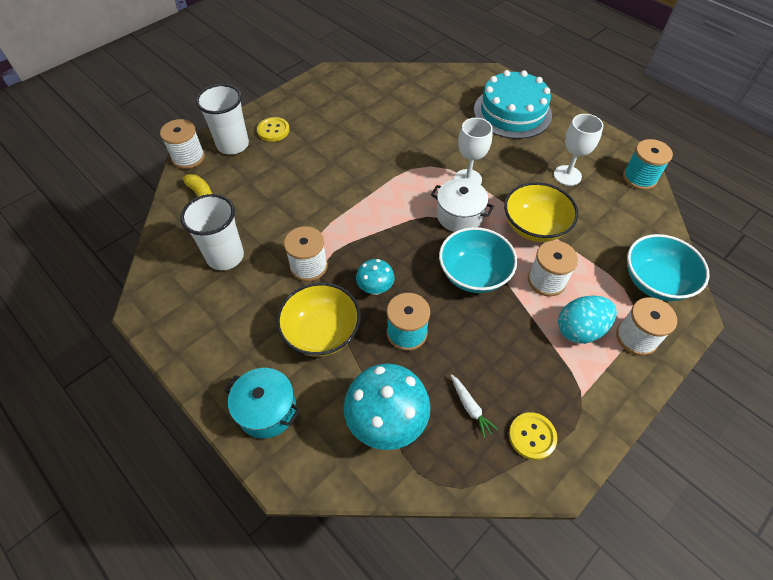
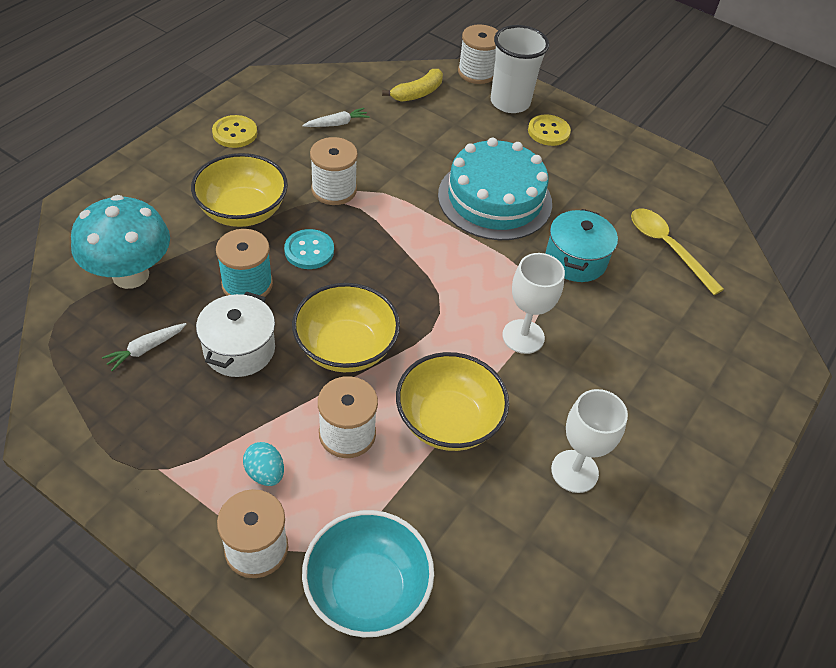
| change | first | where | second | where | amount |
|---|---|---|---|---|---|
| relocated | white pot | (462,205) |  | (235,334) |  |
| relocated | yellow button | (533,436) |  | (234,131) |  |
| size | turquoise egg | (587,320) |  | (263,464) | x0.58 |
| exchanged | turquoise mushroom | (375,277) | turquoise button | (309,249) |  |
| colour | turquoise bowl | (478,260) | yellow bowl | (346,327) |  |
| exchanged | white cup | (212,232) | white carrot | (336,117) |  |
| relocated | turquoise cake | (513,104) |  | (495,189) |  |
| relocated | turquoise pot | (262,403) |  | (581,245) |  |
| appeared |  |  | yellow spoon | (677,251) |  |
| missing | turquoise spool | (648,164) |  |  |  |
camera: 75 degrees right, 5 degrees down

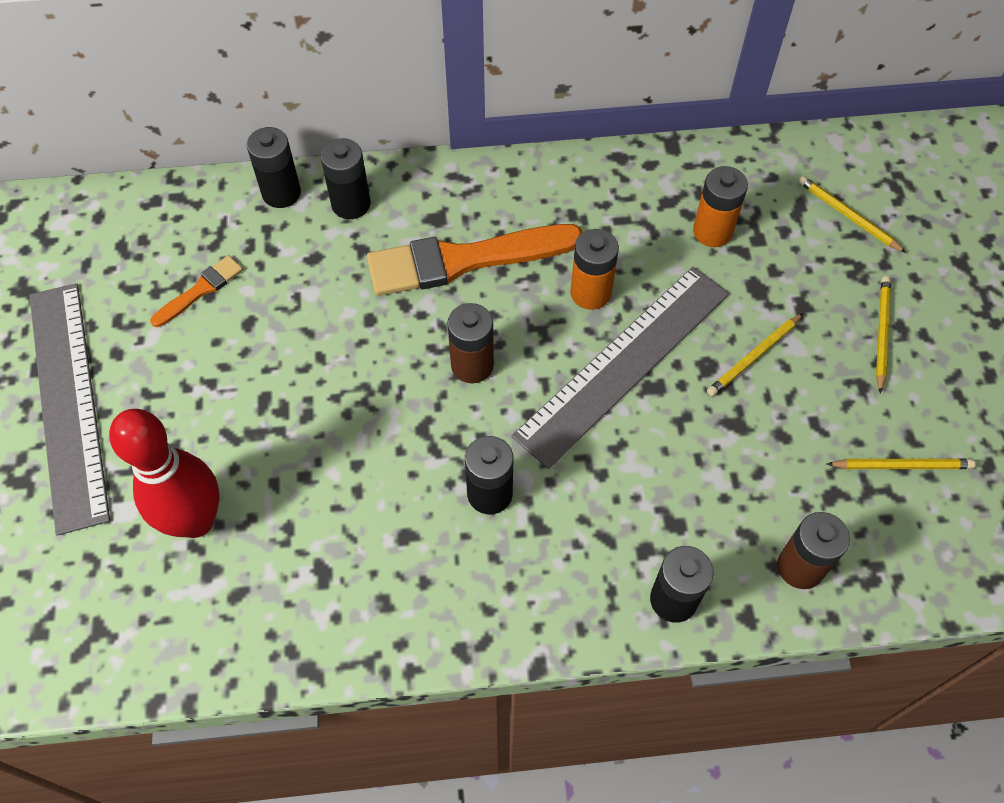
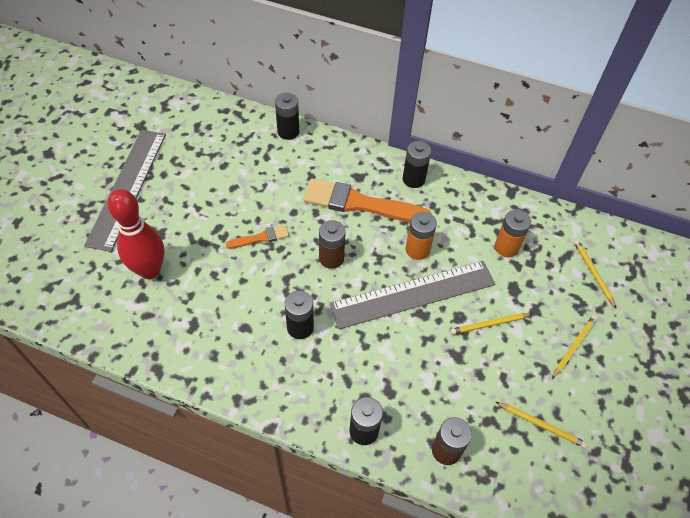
| change | first | where | second | where | amount |
|---|---|---|---|---|---|
| relocated | orange brush | (196,291) |  | (257,236) |  |
| relocated | black battery | (345,178) |  | (417,164) |  |
camera: 25 degrees right, 5 degrees down

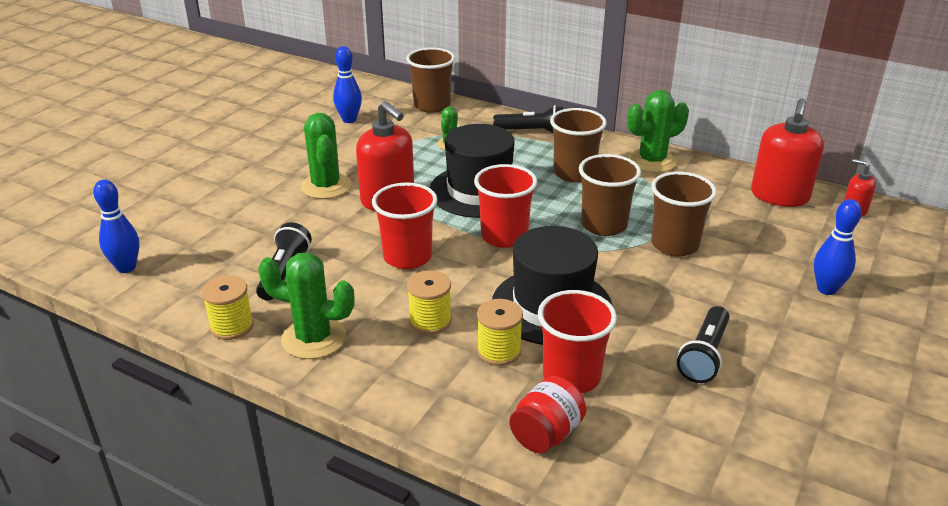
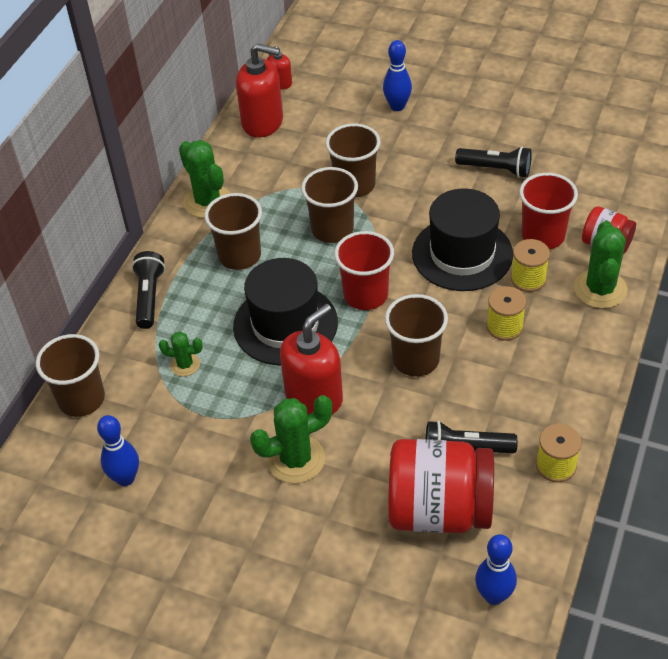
| change | first | where | second | where | amount |
|---|---|---|---|---|---|
| colour | red cup | (405,225) | brown cup | (416,335) |  |
| appeared |  |  | red jar | (441,486) |  |
| relocated | green cactus | (306,305) |  | (601,265) |  |
camera: 95 degrees left, 15 degrees up

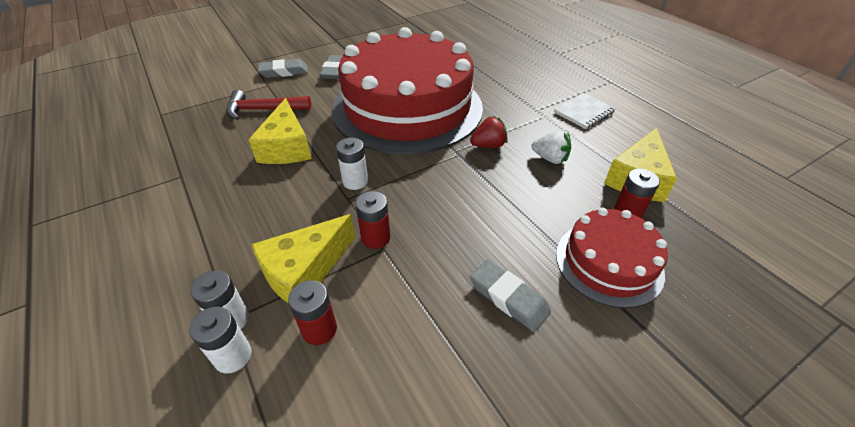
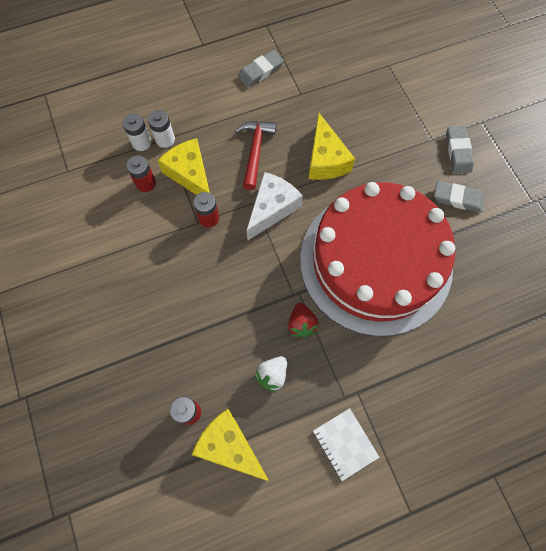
| change | first | where | second | where | amount |
|---|---|---|---|---|---|
| relocated | red hammer | (268,105) |  | (255,155) |  |
| relocated | grey eraser | (510,295) |  | (261,69) |  |
| exchanged | white battery | (352,164) | white cheese | (274,206) |  |
| spun | yellow cheese | (280,131) |  | (331,146) | 105 degrees counterclockwise |
| missing | red cake | (612,258) |  |  |  |
camera: 100 degrees right, 25 degrees up

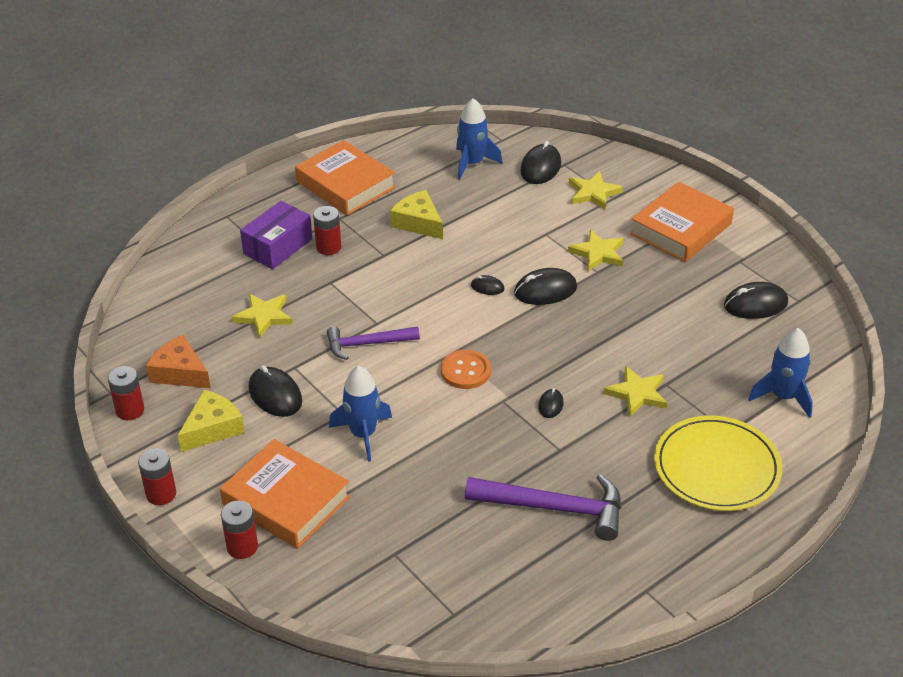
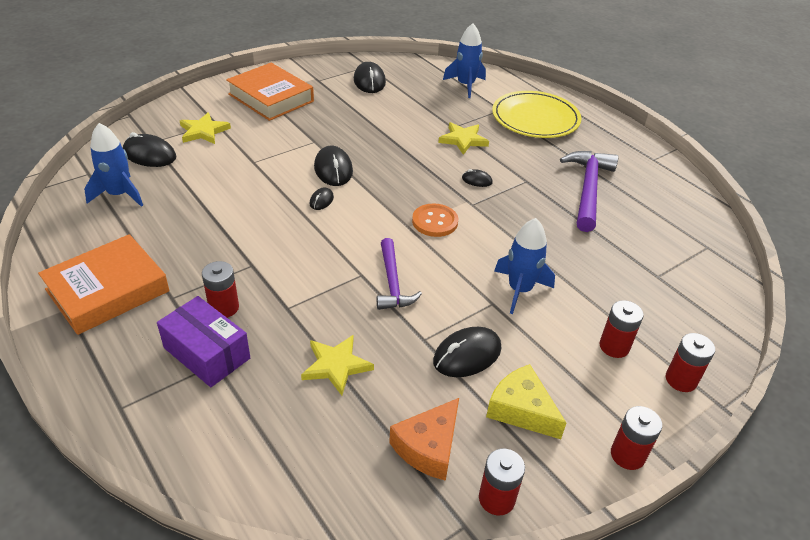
| change | first | where | second | where | amount |
|---|---|---|---|---|---|
| exchanged | orange book | (285,494) | red battery | (621,329) |  |
| missing | yellow cheese | (416,214) |  |  |  |
| missing | yellow star | (596,250) |  |  |  |
camera: 90 degrees left, 0 degrees up

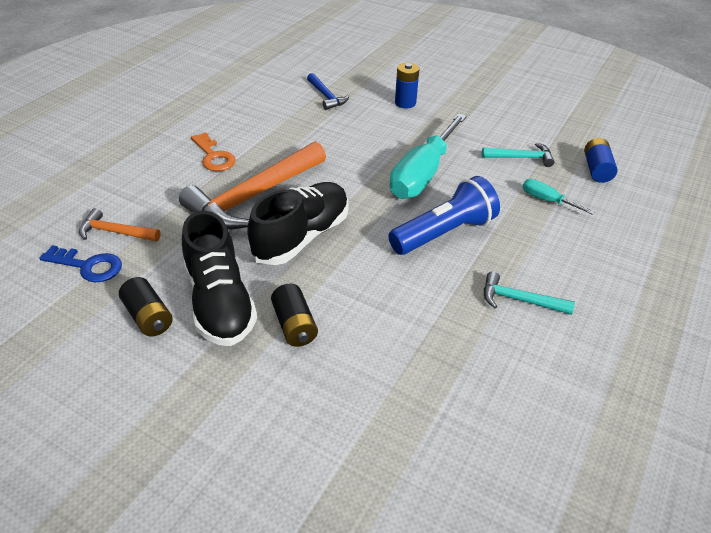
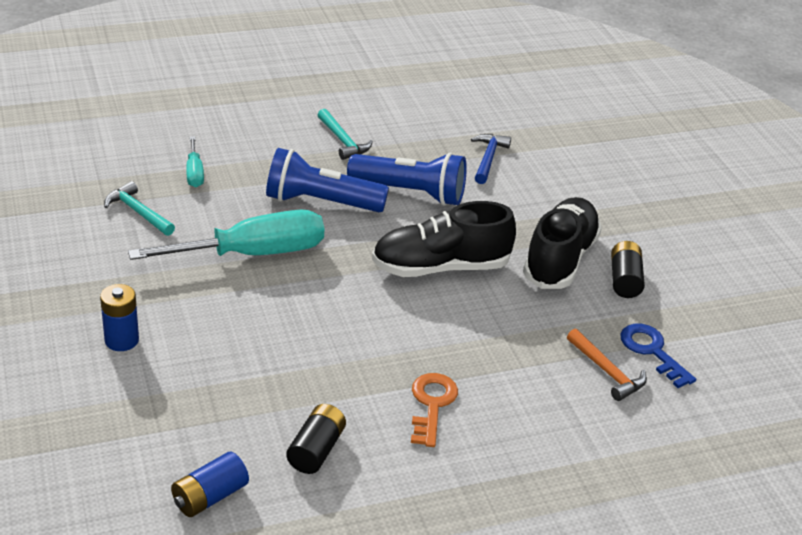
| change | first | where | second | where | amount |
|---|---|---|---|---|---|
| relocated | blue battery | (601,160) |  | (210,484) |  |
| relocated | black battery | (294,315) |  | (316,439) |  |
| appeared |  |  | blue flashlight | (407,179) |  |
| relocated | blue hammer | (328,91) |  | (491,159) |  |
| missing | orange hammer | (252,185) |  |  |  |
camera: 140 degrees left, 5 degrees down

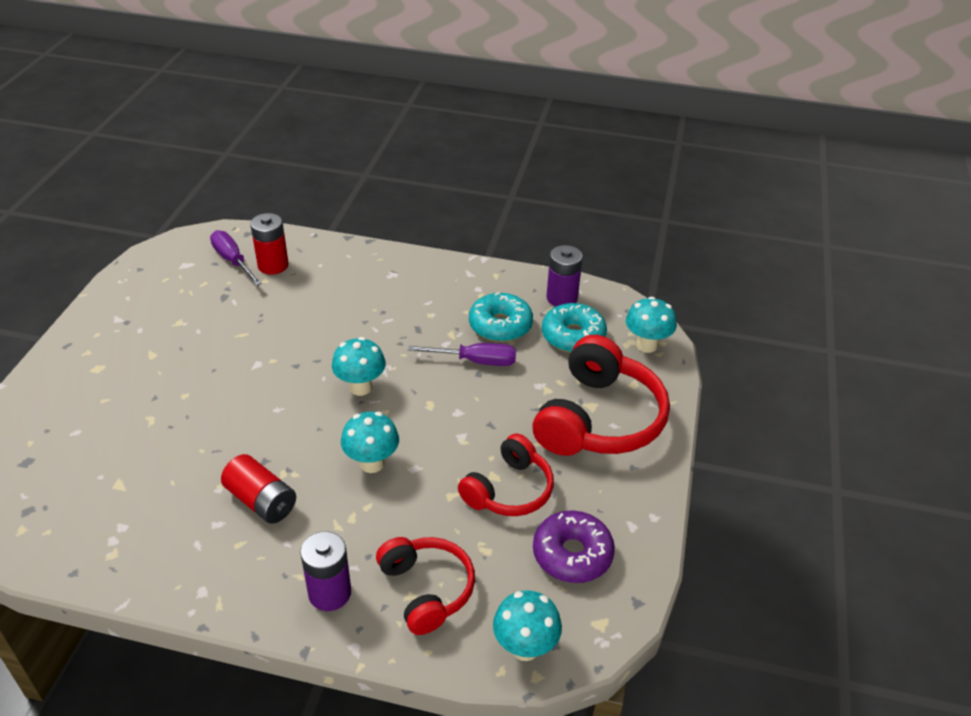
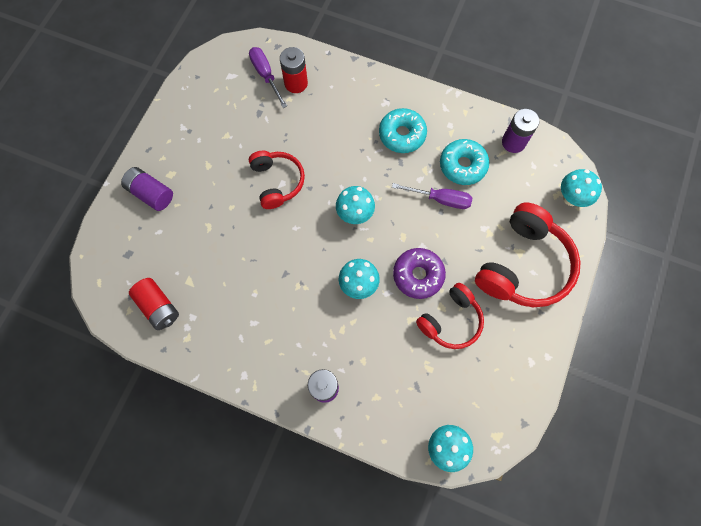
| change | first | where | second | where | amount |
|---|---|---|---|---|---|
| appeared |  |  | purple battery | (147,189) |  |
| relocated | red battery | (258,489) |  | (154,304) |  |
| relocated | red headphones | (425,586) |  | (277,180) |  |
| relocated | turquoise donut | (574,328) |  | (403,130) |  |
| relocated | purple donut | (574,547) |  | (419,273) |  |
camera: 10 degrees right, 30 degrees up

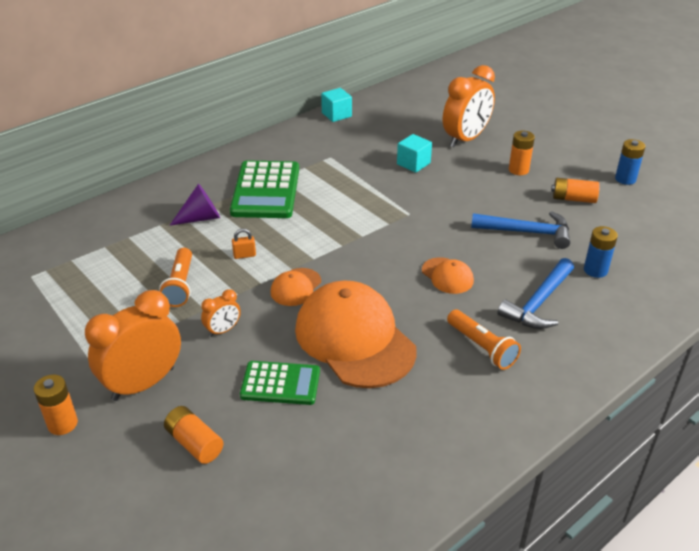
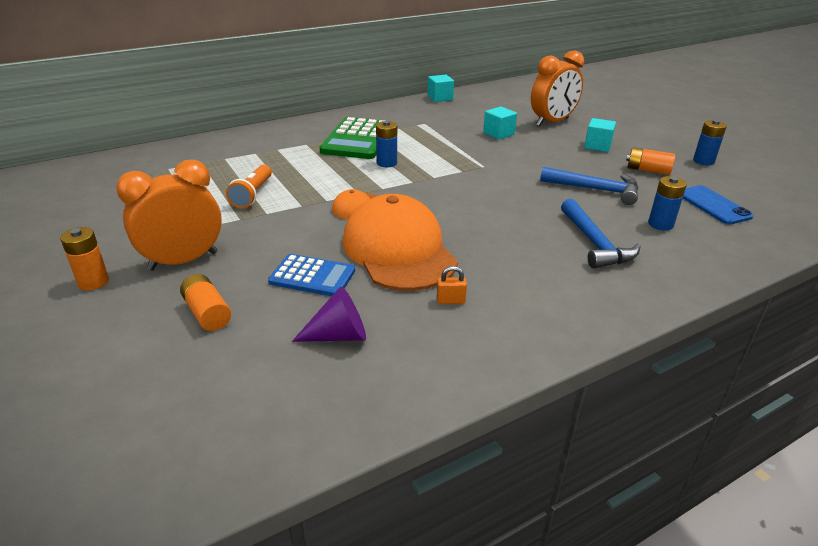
| change | first | where | second | where | amount |
|---|---|---|---|---|---|
| colour | green calculator | (280,383) | blue calculator | (311,275) |  |
| relocated | purple cone | (194,205) |  | (329,314) |  |
| appeared |  |  | blue battery | (386,144) |  |
| relocated | orange padlock | (244,244) |  | (452,285) |  |
| spun | blue hammer | (535,293) |  | (601,234) | 60 degrees counterclockwise |
| exchanged | orange battery | (522,153) | turquoise cube | (600,135) |  |
| appeared |  |  | blue phone | (718,205) |  |
| missing | orange clock | (221,313) |  |  |  |
| missing | orange cap | (448,275) |  |  |  |
| missing | orange flashlight | (484,340) |  |  |  |
camera: 10 degrees right, 5 degrees down

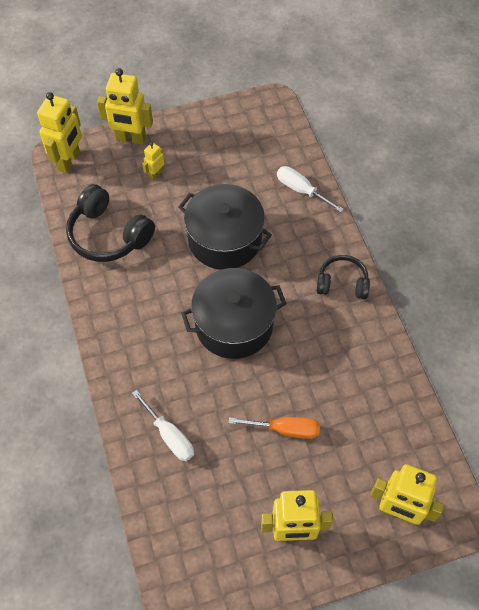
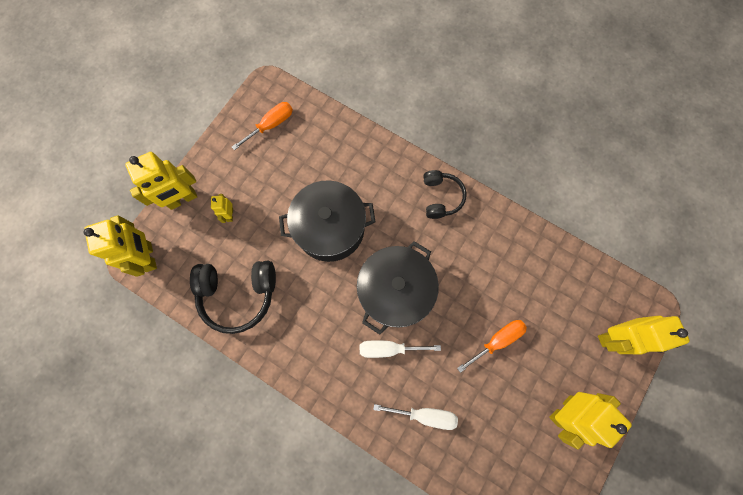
| change | first | where | second | where | amount |
|---|---|---|---|---|---|
| appeared |  |  | orange screwdriver | (262,126) |  |
| relocated | white screwdriver | (310,189) |  | (400,349) |  |
| spun | black headphones | (343,277) |  | (445,194) | 120 degrees clockwise |
camera: 40 degrees left, 15 degrees up

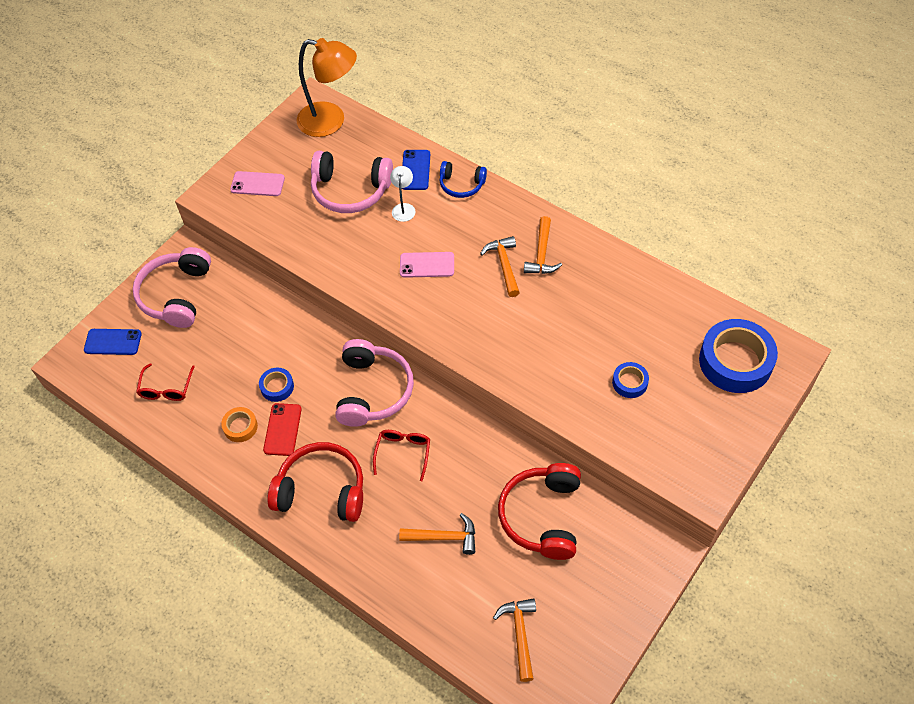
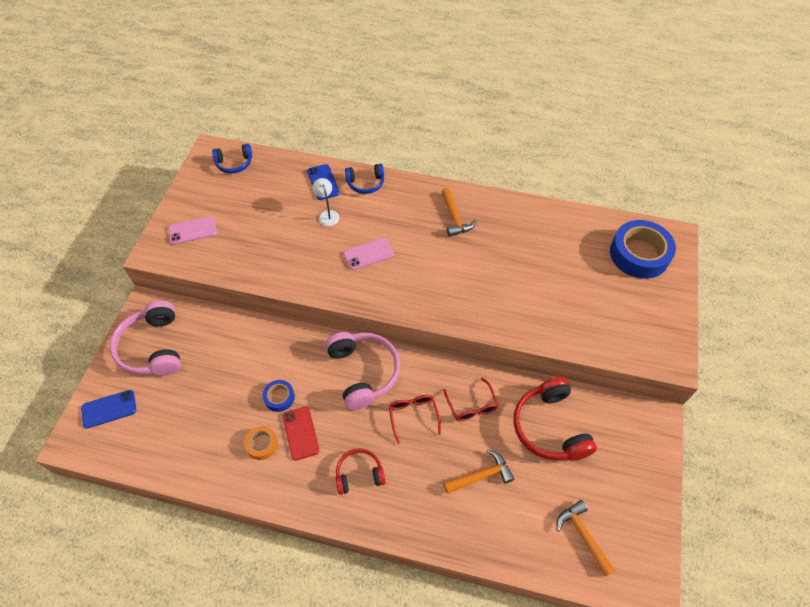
| change | first | where | second | where | amount |
|---|---|---|---|---|---|
| exchanged | orange lamp | (327,87) | blue headphones | (232,159) |  |
| size | red headphones | (315,482) |  | (361,471) | x0.58 |
| relocated | red glasses | (165,382) |  | (471,399) |  |
| missing | pink headphones | (352,182) |  |  |  |
| missing | orange hammer | (500,266) |  |  |  |
| missing | blue tape | (630,380) |  |  |  |
camera: 25 degrees left, 0 degrees up

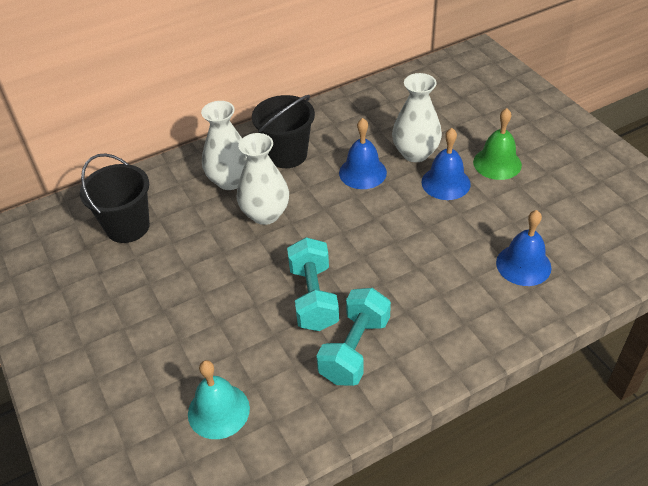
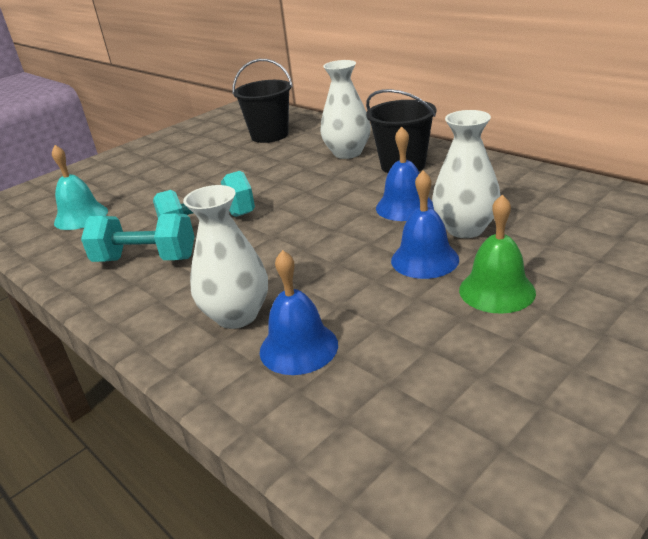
| change | first | where | second | where | amount |
|---|---|---|---|---|---|
| relocated | white vase | (263,179) |  | (225,257) |  |
camera: 75 degrees right, 15 degrees down

